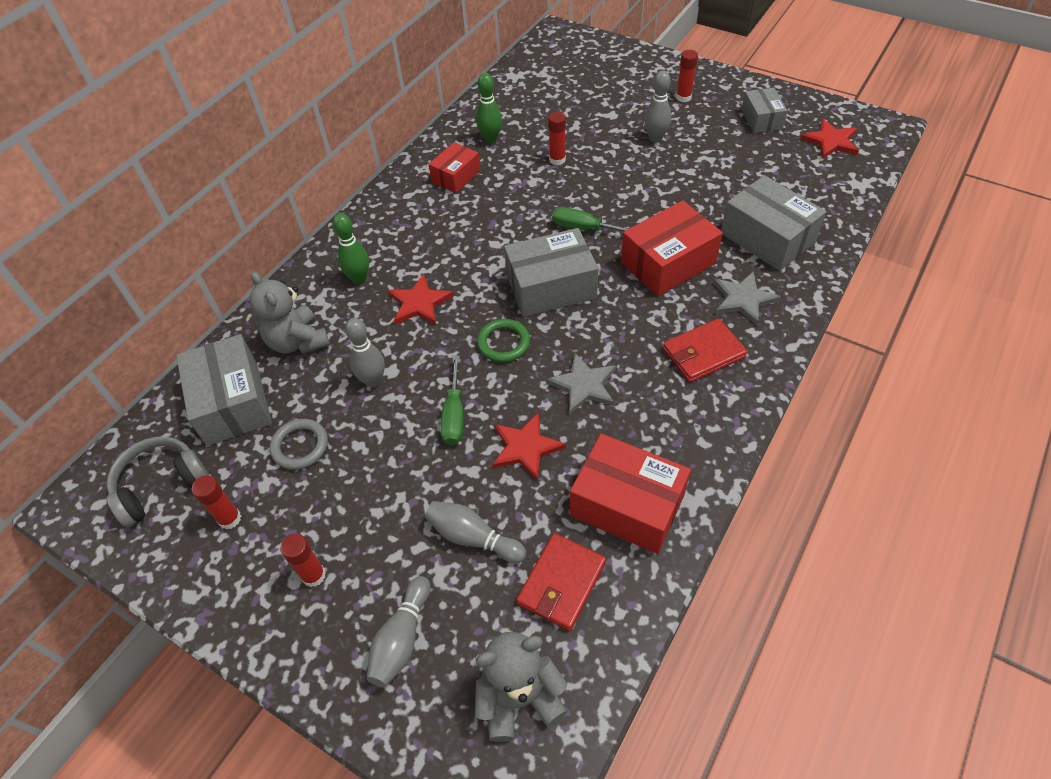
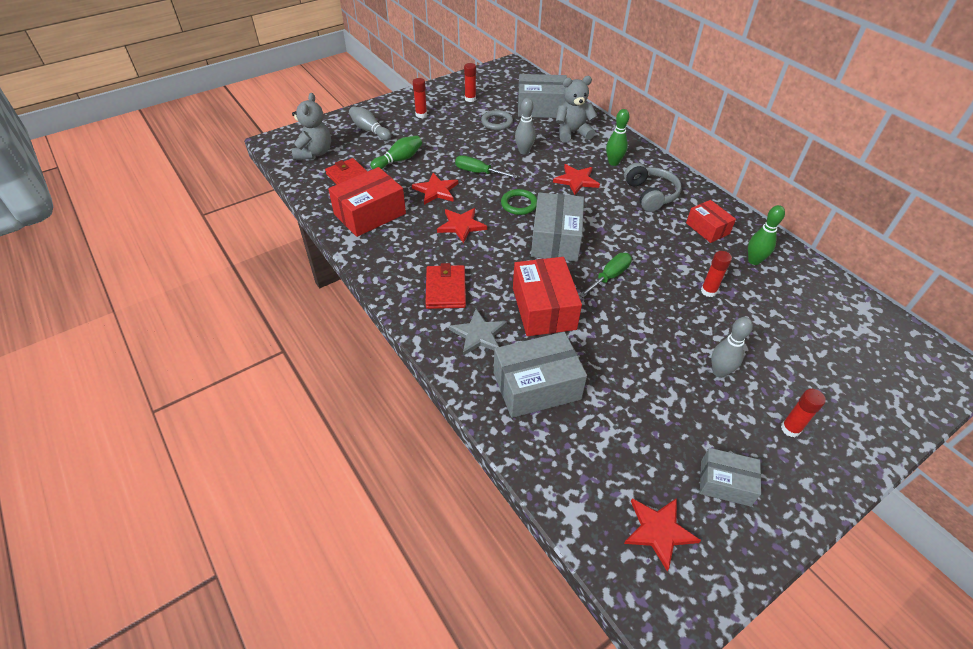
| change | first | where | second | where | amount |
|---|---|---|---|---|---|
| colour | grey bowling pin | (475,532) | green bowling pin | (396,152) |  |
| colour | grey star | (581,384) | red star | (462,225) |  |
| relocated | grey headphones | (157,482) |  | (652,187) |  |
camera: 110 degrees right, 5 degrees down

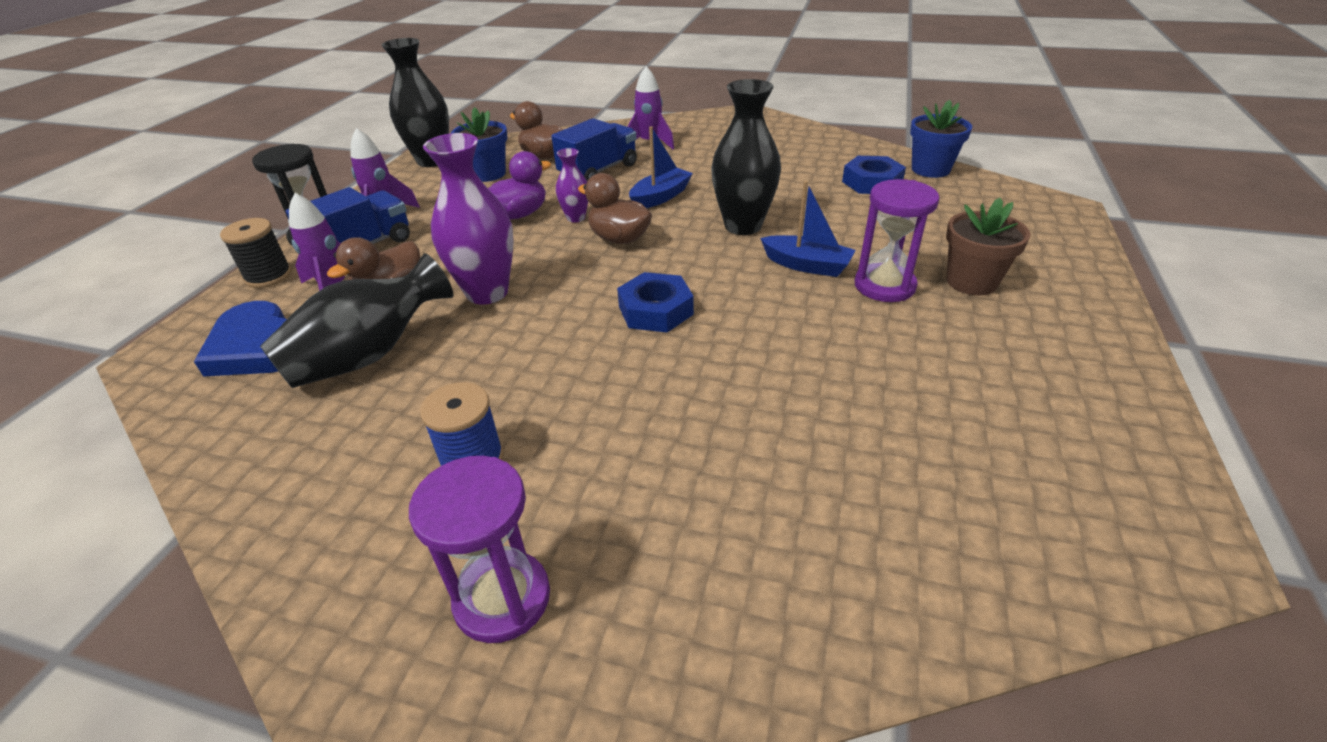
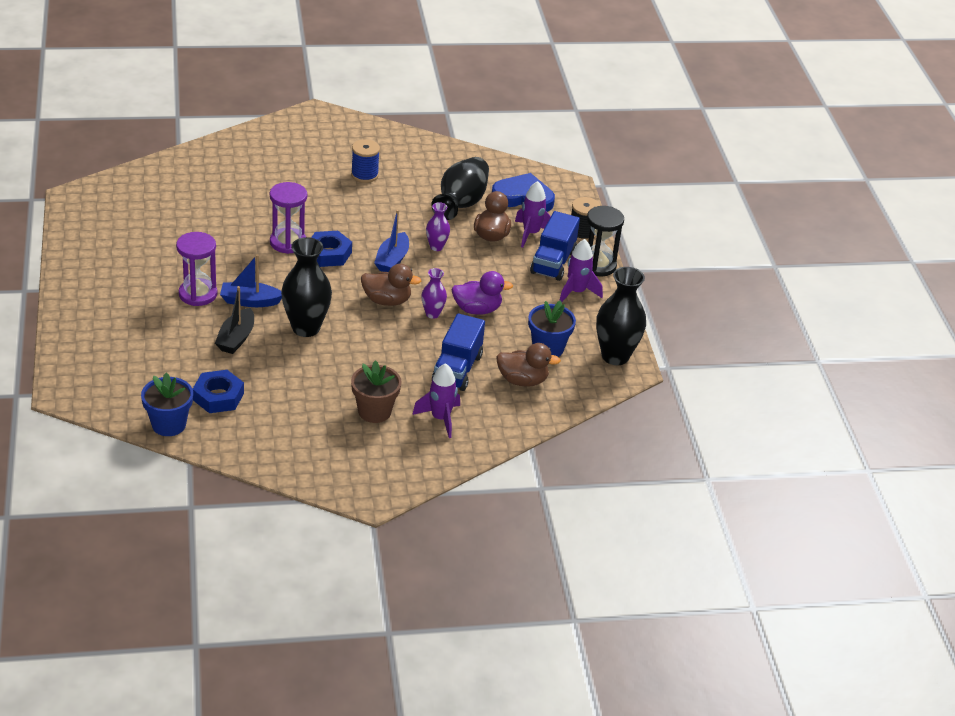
| change | first | where | second | where | amount |
|---|---|---|---|---|---|
| appeared |  |  | black boat | (234,320) |  |
| relocated | purple hourglass | (479,549) |  | (288,218) |  |
| relocated | brown flower pot | (988,246) |  | (376,391) |  |
| relocated | blue boat | (661,167) |  | (391,241) |  |
| size | purple vase | (468,219) |  | (438,226) | x0.52 |
| spun | purple duck | (519,185) |  | (482,293) | 120 degrees counterclockwise |
camera: 150 degrees right, 0 degrees up

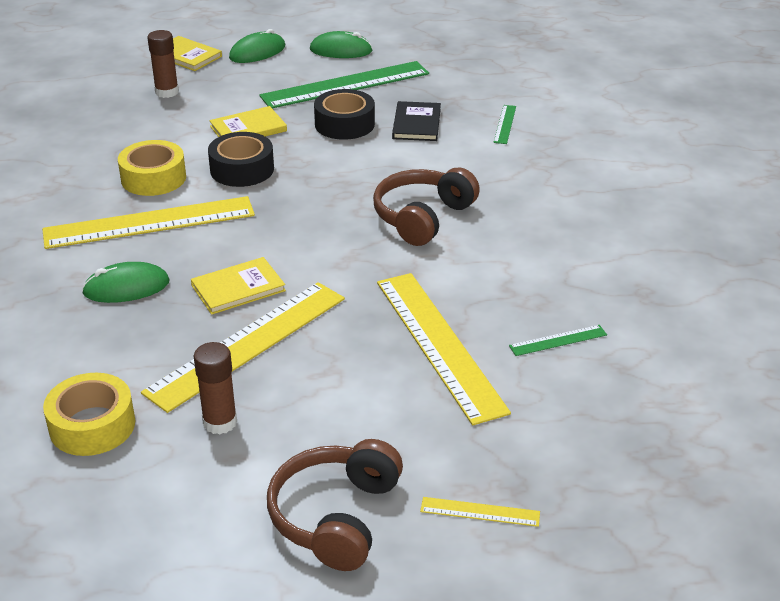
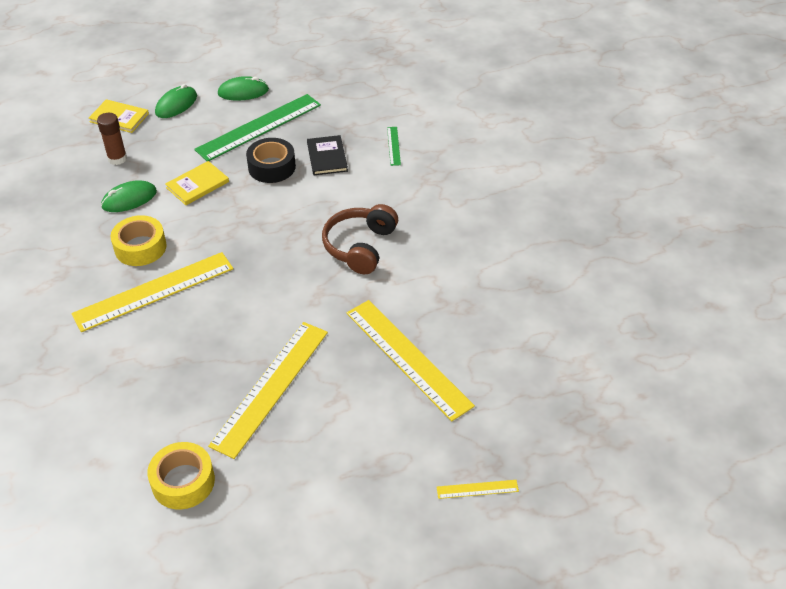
| change | first | where | second | where | amount |
|---|---|---|---|---|---|
| relocated | green mouse | (126,282) |  | (129,196) |  |
| missing | yellow book | (238,286) |  |  |  |
| missing | brown glue stick | (215,388) |  |  |  |
| missing | black tape | (241,159) |  |  |  |
| missing | brown headphones | (335,505) |  |  |  |
| missing | green ruler | (558,340) |  |  |  |
camera: 15 degrees left, 10 degrees up

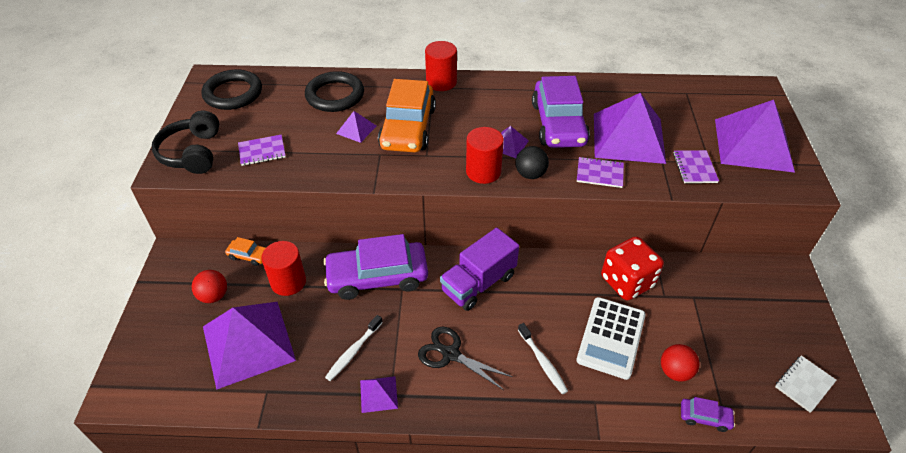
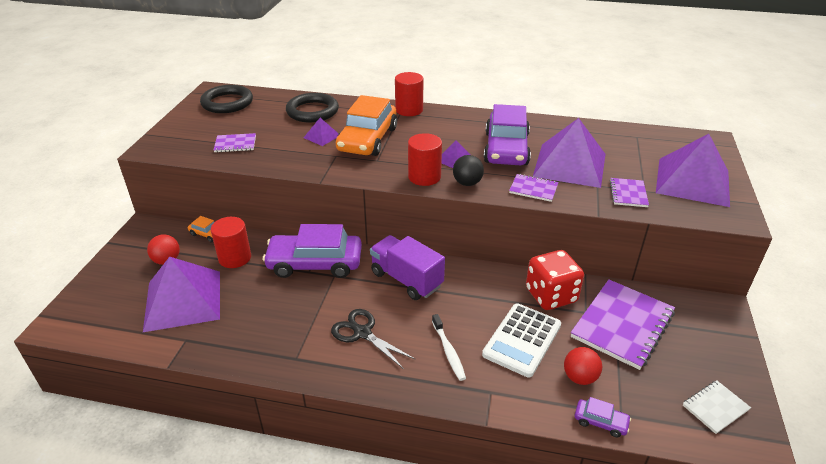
| change | first | where | second | where | amount |
|---|---|---|---|---|---|
| spun | purple truck | (479,269) |  | (407,267) | 75 degrees clockwise |
| appeared |  |  | purple notebook | (623,325) |  |
| missing | black headphones | (185,142) |  |  |  |
| missing | white toothbrush | (354,348) |  |  |  |
| missing | purple pyramid | (379,394) |  |  |  |
camera: 10 degrees right, 10 degrees down

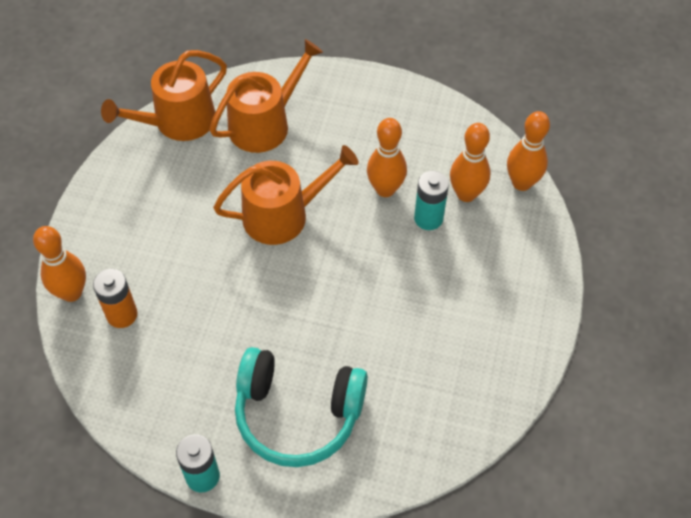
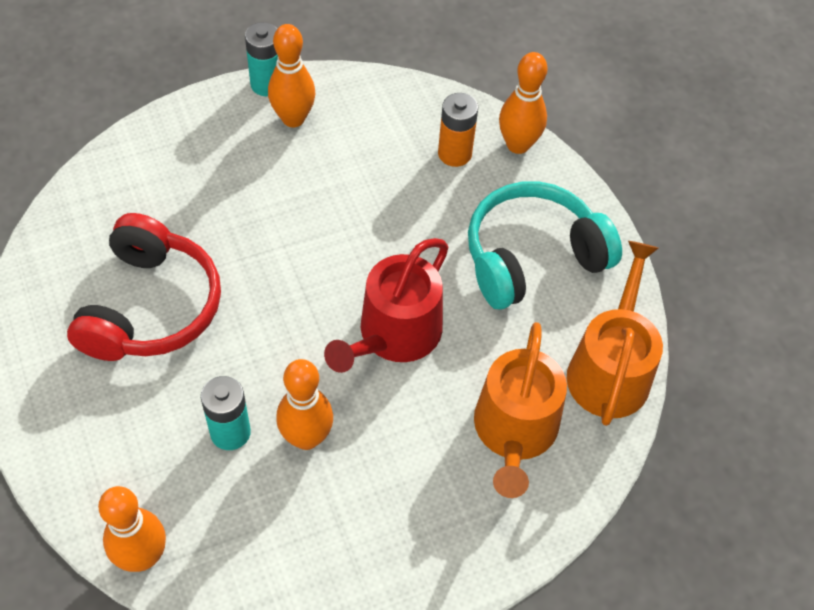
| change | first | where | second | where | amount |
|---|---|---|---|---|---|
| appeared |  |  | red headphones | (144,287) |  |
| relocated | orange bowling pin | (470,162) |  | (291,75) |  |
| colour | orange watering can | (286,195) | red watering can | (386,305) |  |
| relocated | turquoise headphones | (301,407) |  | (545,245) |  |
camera: 140 degrees right, 0 degrees up

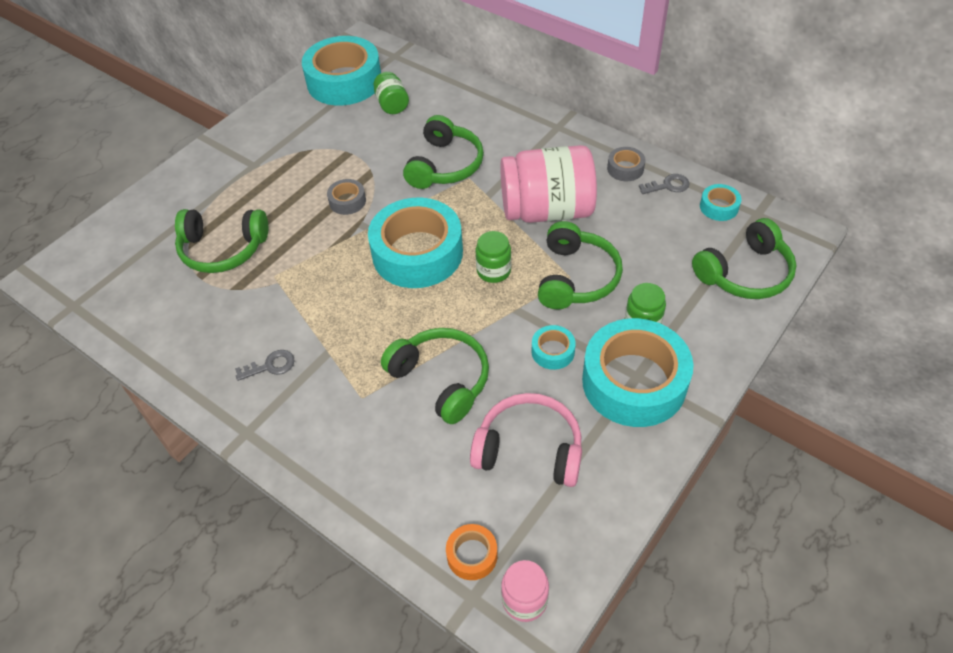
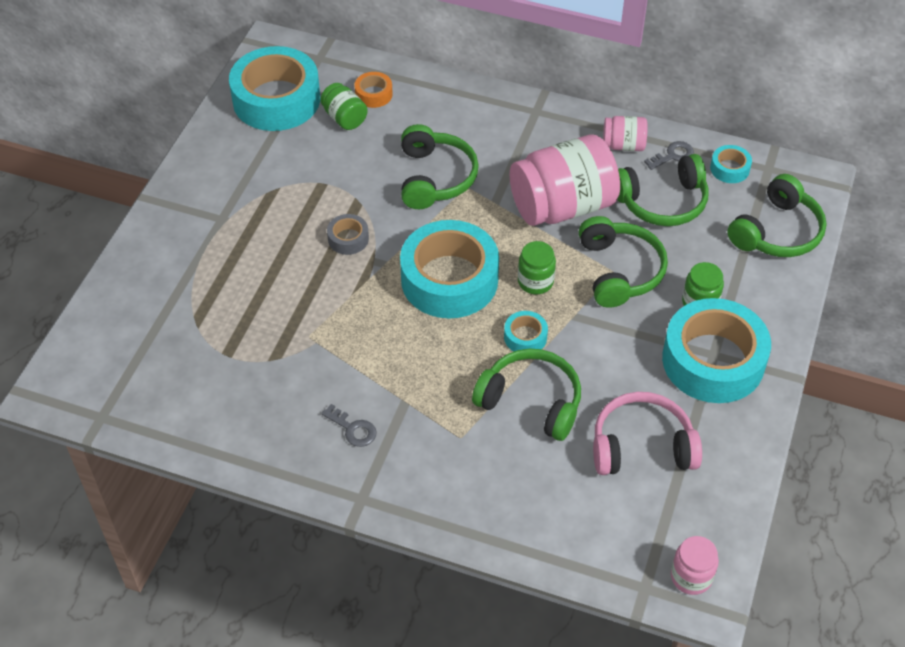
| change | first | where | second | where | amount |
|---|---|---|---|---|---|
| spun | grey key | (265,365) |  | (349,425) | 75 degrees clockwise |
| relocated | orange tape | (472,552) |  | (373,90) |  |
| relocated | turquoise tape | (554,347) |  | (526,331) |  |
| exchanged | grey tape | (626,164) | pink jar | (625,133) |  |
| relocated | green headphones | (221,241) |  | (663,190) |  |
camera: 20 degrees left, 0 degrees up

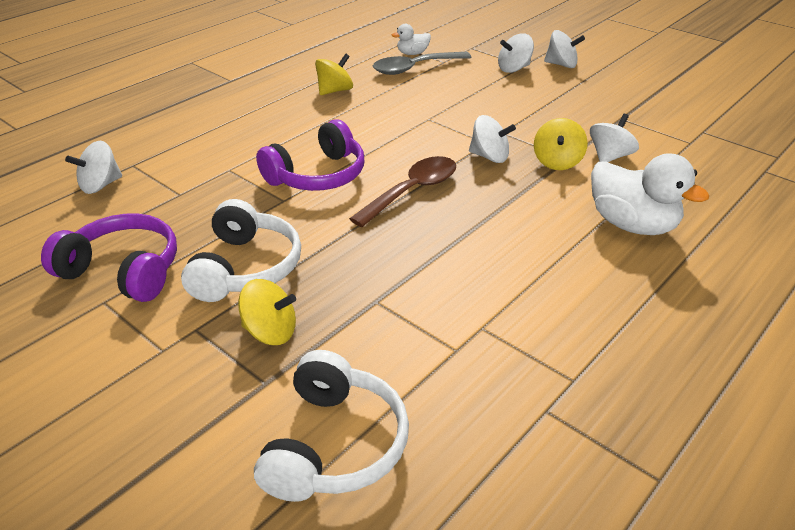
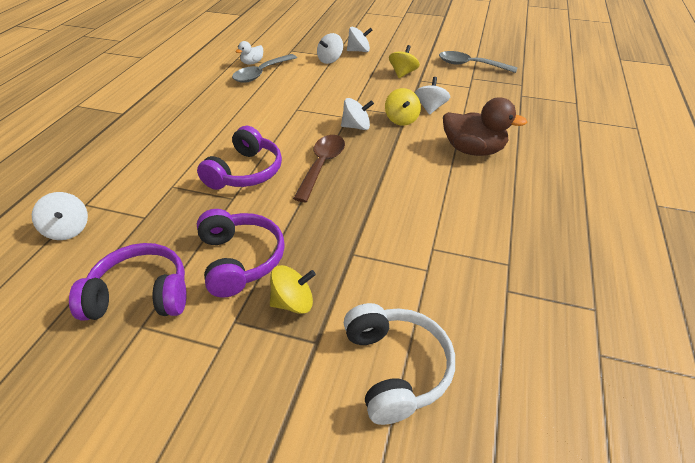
| change | first | where | second | where | amount |
|---|---|---|---|---|---|
| spun | white spinning top | (93,167) |  | (60,216) | 60 degrees counterclockwise |
| colour | white headphones | (241,250) | purple headphones | (241,253) |  |
| relocated | yellow spinning top | (334,74) |  | (404,61) |  |
| appeared |  |  | grey spoon | (478,62) |  |
| colour | white duck | (650,194) | brown duck | (485,126) |  |
camera: 25 degrees left, 5 degrees up

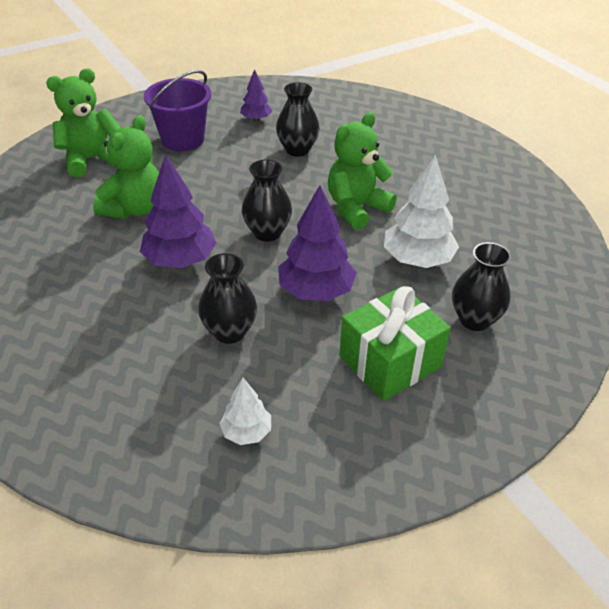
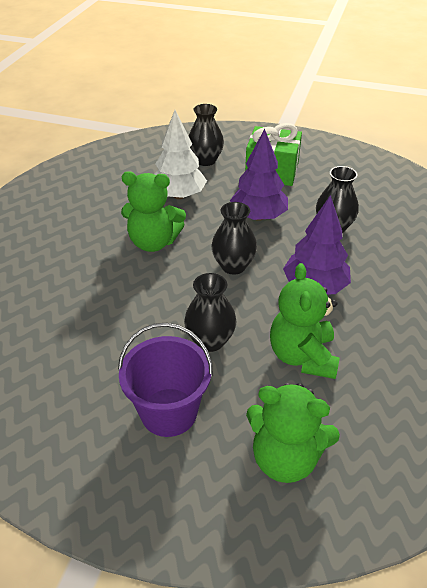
| change | first | where | second | where | amount |
|---|---|---|---|---|---|
| relocated | black vase | (298,119) |  | (210,312) |  |
| spun | green teddy bear | (126,167) |  | (304,321) | 75 degrees counterclockwise |
| missing | white tree | (245,411) |  |  |  |
| missing | purple tree | (256,95) |  |  |  |
camera: 130 degrees left, 0 degrees up

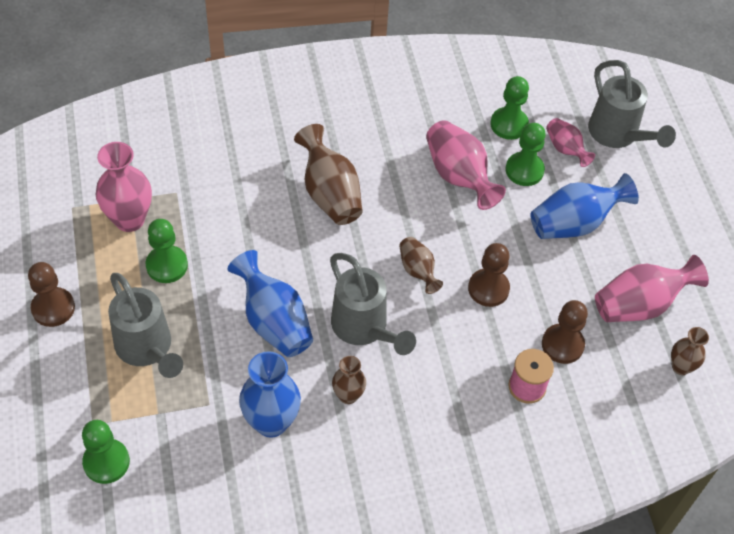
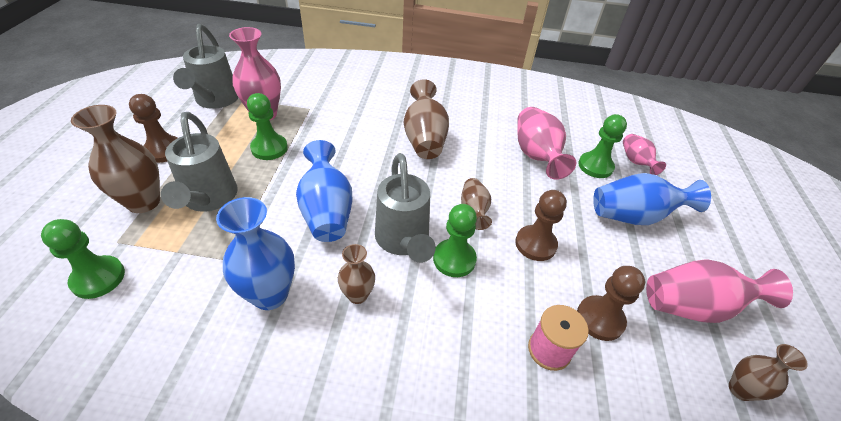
| change | first | where | second | where | amount |
|---|---|---|---|---|---|
| appeared |  |  | brown vase | (115,159) |  |
| relocated | grey watering can | (632,104) |  | (205,66) |  |
| relocated | green pawn | (509,108) |  | (455,240) |  |
camera: 20 degrees right, 10 degrees down

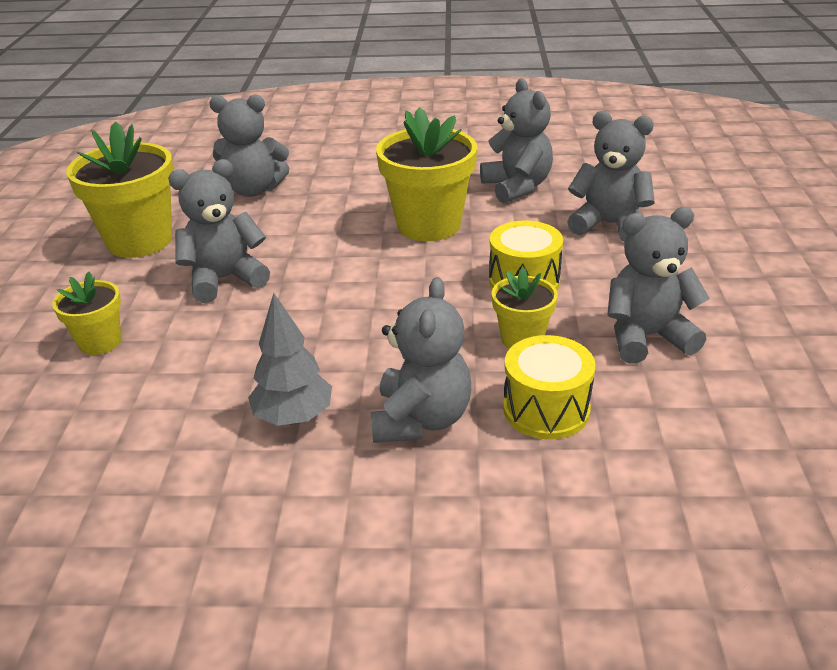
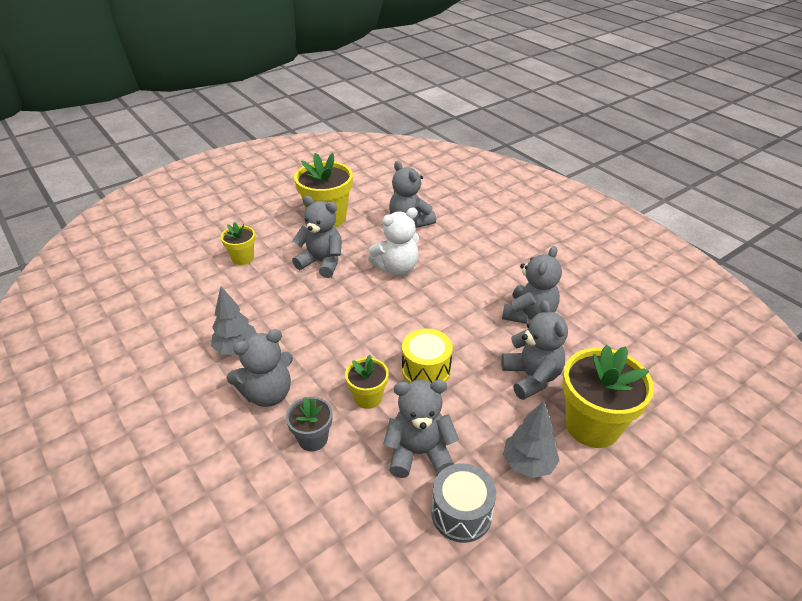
| change | first | where | second | where | amount |
|---|---|---|---|---|---|
| exchanged | yellow drum | (549,387) | grey flower pot | (309,424) |  |
| appeared |  |  | white teddy bear | (393,241) |  |
| spun | grey teddy bear | (658,285) |  | (421,429) | 45 degrees counterclockwise |
| appeared |  |  | grey drum | (463,503) |  |
| appeared |  |  | grey tree | (531,439) |  |
| relocated | yellow flower pot | (426,174) |  | (608,396) |  |
camera: 50 degrees right, 5 degrees up

